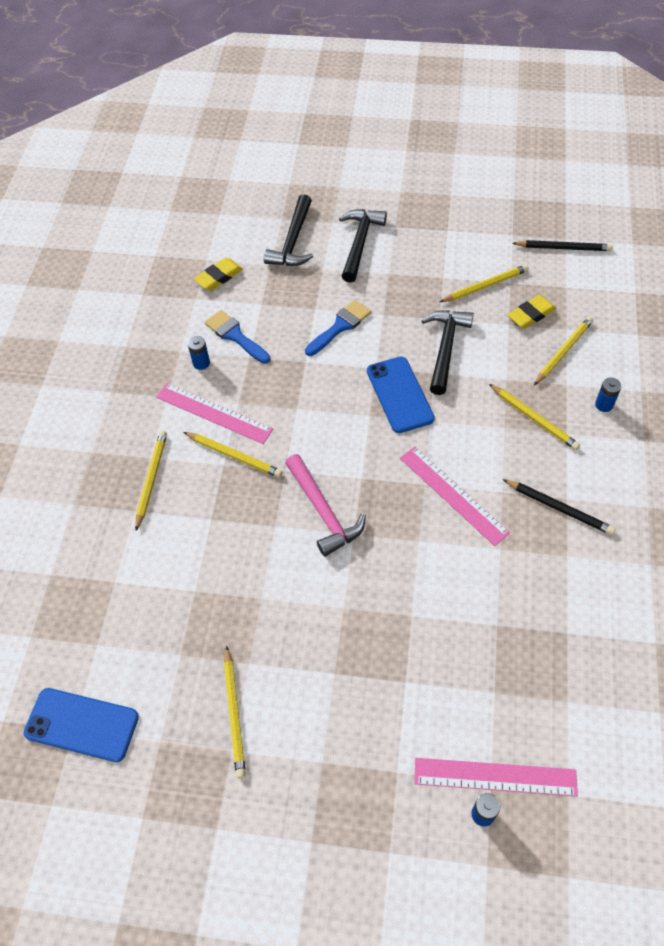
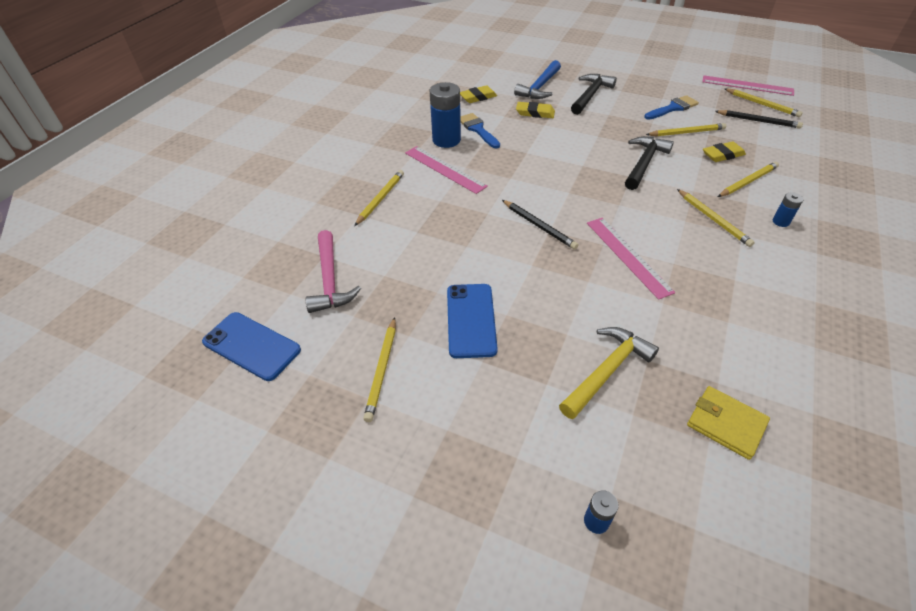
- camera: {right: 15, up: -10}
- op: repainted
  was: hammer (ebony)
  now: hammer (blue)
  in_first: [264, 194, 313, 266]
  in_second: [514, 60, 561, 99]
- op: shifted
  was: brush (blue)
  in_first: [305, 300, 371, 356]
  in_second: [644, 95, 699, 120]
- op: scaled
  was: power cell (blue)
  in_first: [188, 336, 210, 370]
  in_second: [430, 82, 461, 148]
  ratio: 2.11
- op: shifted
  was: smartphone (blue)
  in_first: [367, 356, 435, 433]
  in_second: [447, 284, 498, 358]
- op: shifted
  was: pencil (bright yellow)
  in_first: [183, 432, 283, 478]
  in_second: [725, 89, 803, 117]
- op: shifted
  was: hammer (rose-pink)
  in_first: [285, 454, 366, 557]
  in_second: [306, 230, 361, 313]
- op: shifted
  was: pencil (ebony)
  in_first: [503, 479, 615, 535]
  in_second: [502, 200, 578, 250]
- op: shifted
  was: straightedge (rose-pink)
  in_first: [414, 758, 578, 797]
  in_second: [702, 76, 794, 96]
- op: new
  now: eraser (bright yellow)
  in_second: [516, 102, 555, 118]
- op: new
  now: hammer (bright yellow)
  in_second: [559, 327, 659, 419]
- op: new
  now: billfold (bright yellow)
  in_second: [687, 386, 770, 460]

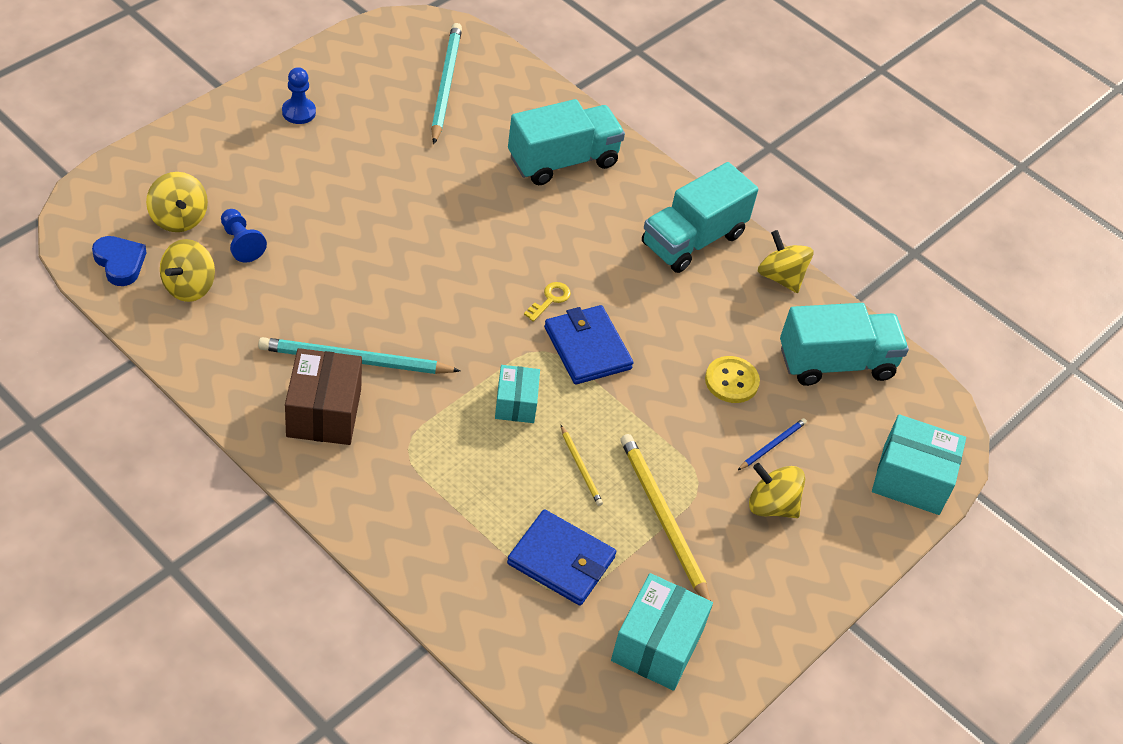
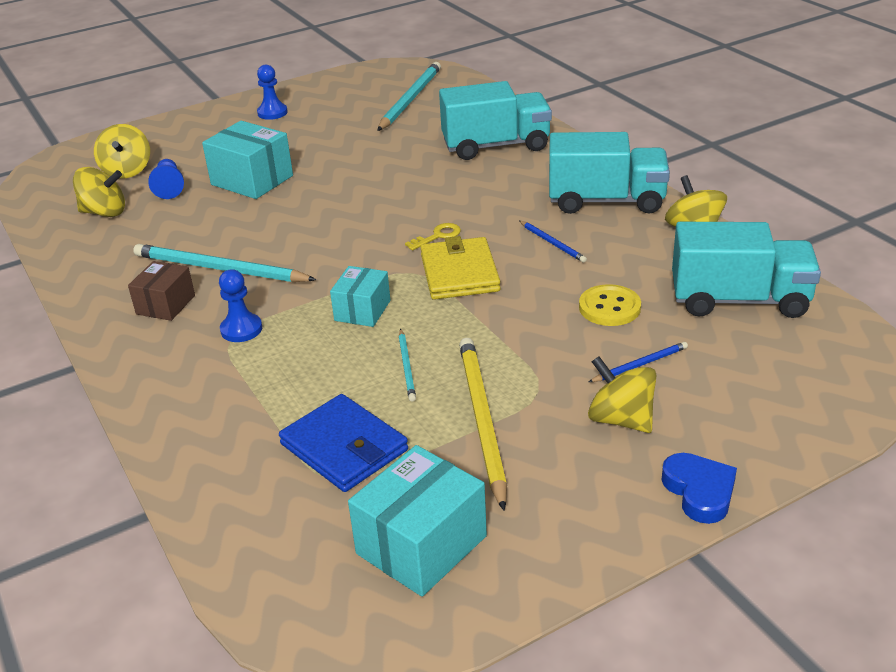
- camera: {right: 25, up: -15}
- op: rotated
  was: toy truck (turquoise)
  in_first: [642, 162, 758, 273]
  in_second: [549, 132, 670, 214]
  clockwise: -150
- op: shifted
  was: love heart (blue)
  in_first: [92, 236, 146, 286]
  in_second: [662, 453, 737, 524]
- op: rotated
  was: spinning top (bright yellow)
  in_first: [160, 239, 215, 302]
  in_second: [73, 167, 125, 217]
  clockwise: -135
- op: repainted
  was: billfold (blue)
  now: billfold (bright yellow)
  in_first: [544, 305, 633, 385]
  in_second: [420, 236, 501, 300]
- op: scaled
  was: parcel (brown)
  in_first: [285, 348, 362, 445]
  in_second: [128, 261, 195, 321]
  ratio: 0.62
- op: shifted
  was: parcel (turquoise)
  in_first: [872, 414, 966, 515]
  in_second: [202, 121, 293, 199]
- op: repainted
  was: pencil (bright yellow)
  now: pencil (turquoise)
  in_first: [561, 425, 603, 506]
  in_second: [399, 329, 416, 402]
- op: new
  now: pencil (blue)
  in_second: [520, 221, 587, 263]
- op: new
  now: game pawn (blue)
  in_second: [219, 269, 262, 342]

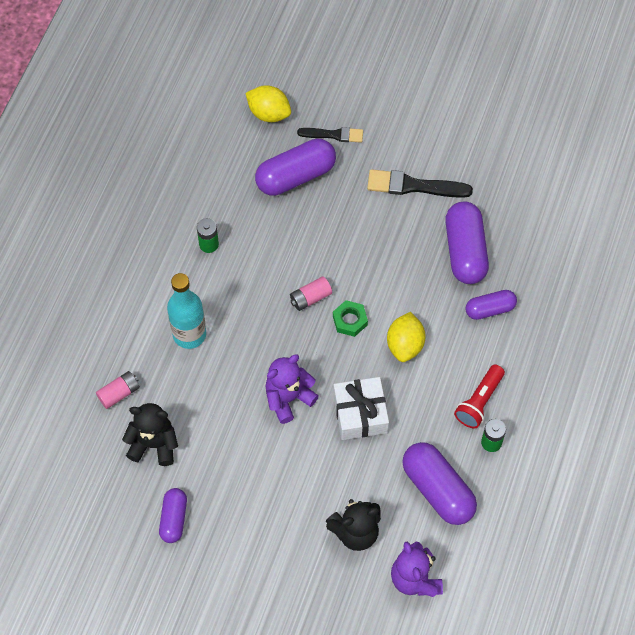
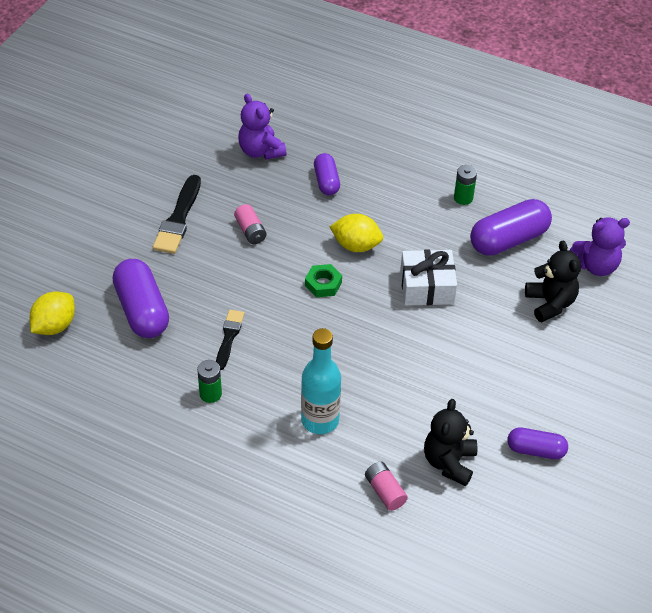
- camera: {right: -85, up: -15}
- op: shifted
  was: brush (ebony)
  in_first: [297, 127, 363, 143]
  in_second: [216, 310, 244, 370]
- op: gone
  was: capsule (purple)
  in_first: [445, 202, 489, 284]
- op: shifted
  was: power cell (rose-pink)
  in_first: [290, 276, 332, 311]
  in_second: [234, 204, 267, 244]
- op: shifted
  was: stuffed bear (purple)
  in_first: [266, 354, 319, 424]
  in_second: [238, 94, 287, 160]
- op: gone
  was: flashlight (crimson)
  in_first: [454, 364, 505, 428]

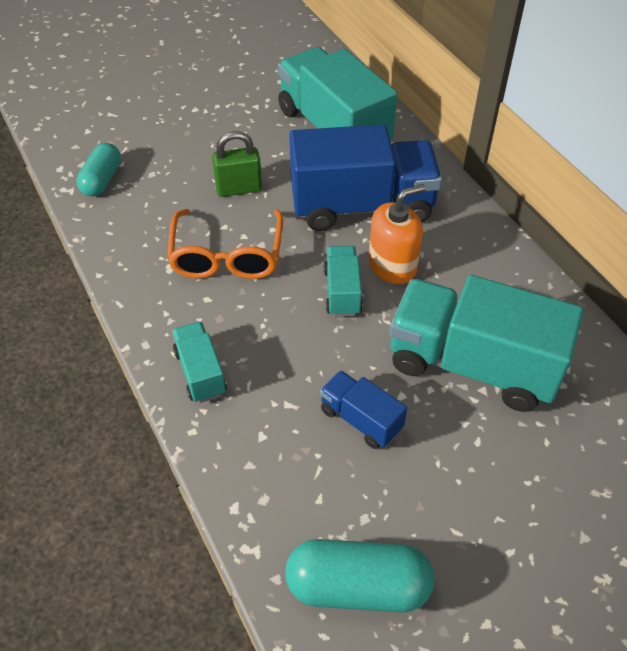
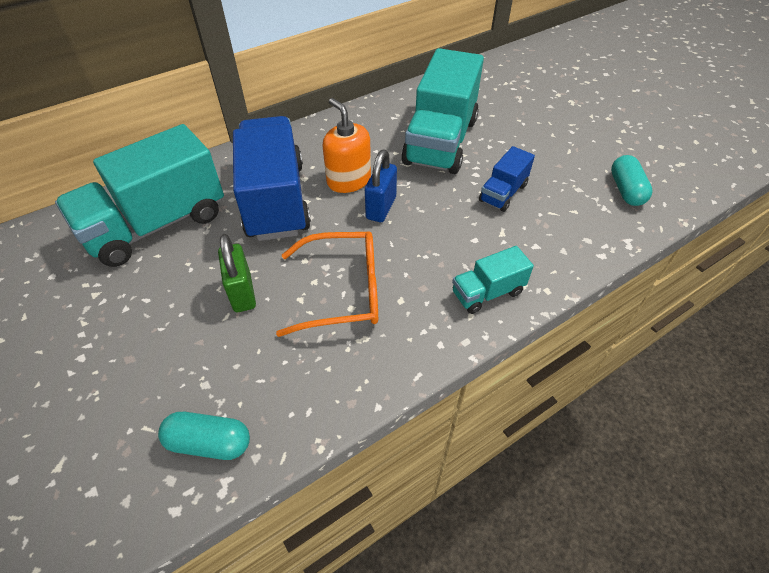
- camera: {right: -95, up: 0}
- op: swapped
  was: toy truck (turquoise)
  now: lock (blue)
  in_first: [324, 246, 363, 316]
  in_second: [365, 150, 397, 222]
- op: scaled
  was: capsule (turquoise)
  in_first: [285, 539, 434, 612]
  in_second: [611, 155, 653, 206]
  ratio: 0.66

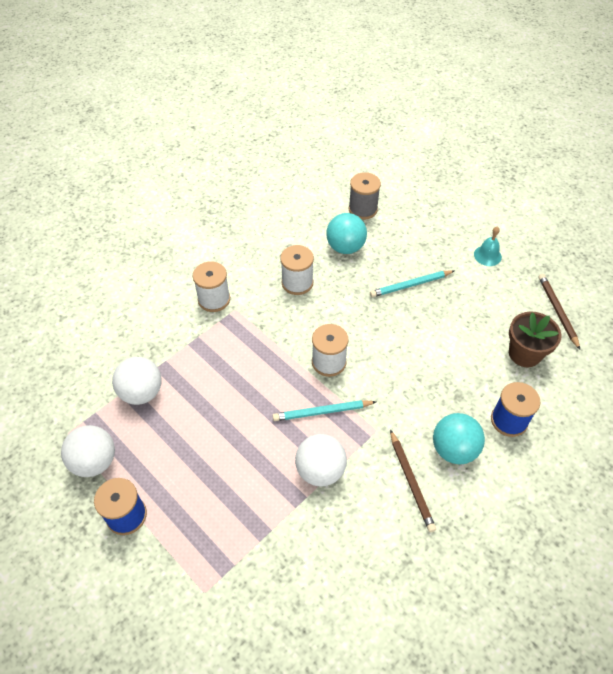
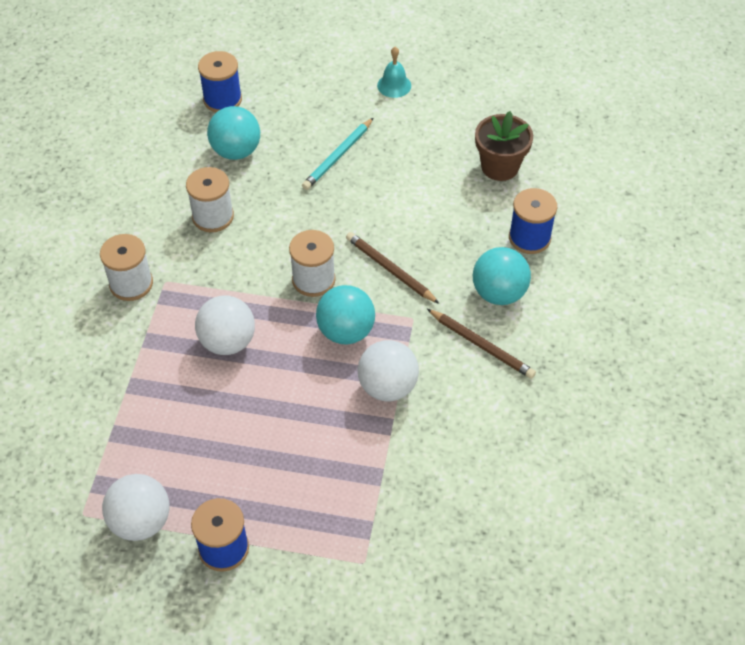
- camera: {right: -35, up: 0}
- op: repainted
  was: bobbin (gray)
  now: bobbin (blue)
  in_first: [349, 172, 381, 220]
  in_second: [198, 51, 242, 112]
- op: shifted
  was: pencil (brown)
  in_first: [538, 274, 580, 350]
  in_second: [346, 232, 440, 304]
- op: shifted
  was: play ball (snow-white)
  in_first: [112, 357, 162, 405]
  in_second: [195, 296, 255, 355]
- op: swapped
  was: pencil (turquoise)
  now: play ball (turquoise)
  in_first: [273, 400, 376, 421]
  in_second: [316, 285, 375, 345]

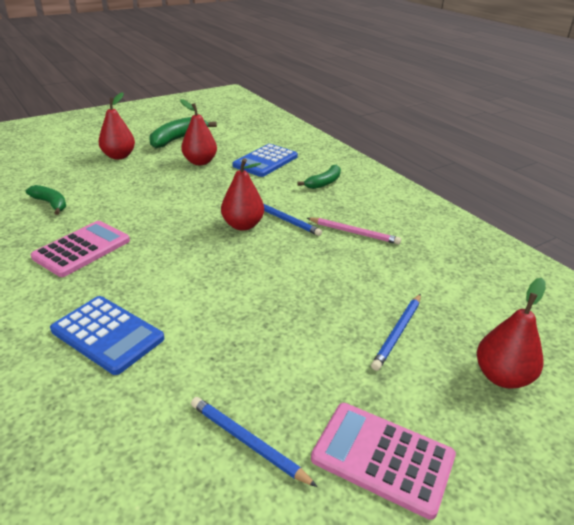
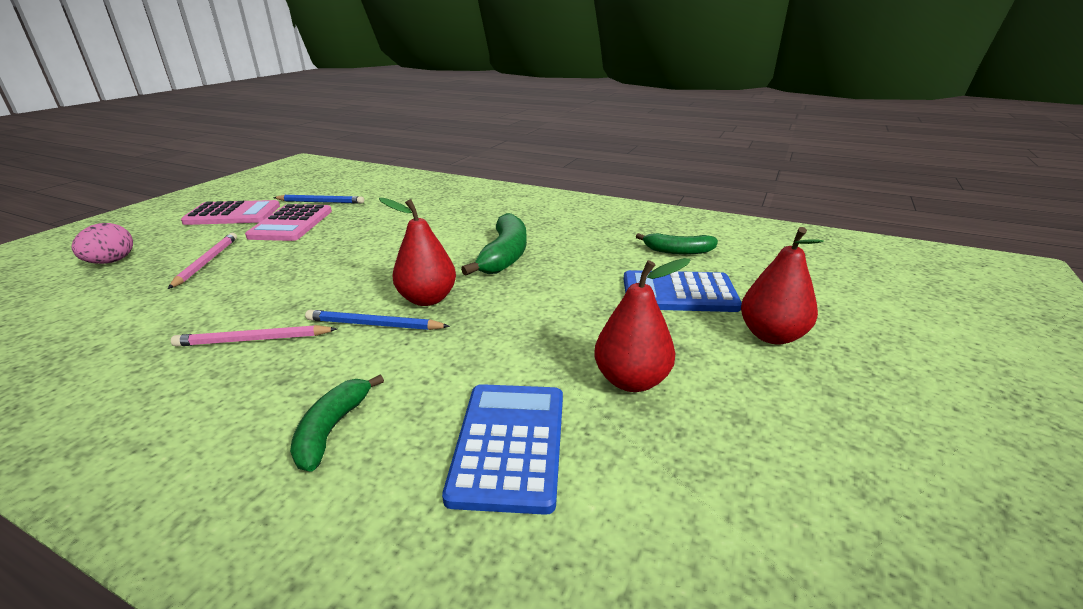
- camera: {right: 150, up: -5}
- op: shifted
  was: toy banana (leaf-green)
  in_first: [149, 117, 217, 148]
  in_second: [461, 213, 527, 276]
- op: shifted
  was: pocket calculator (rose-pink)
  in_first: [31, 221, 130, 277]
  in_second: [245, 204, 332, 241]
- op: swapped
  was: toy pear (crimson)
  now: toy egg (rose-pink)
  in_first: [477, 278, 546, 389]
  in_second: [71, 223, 133, 264]
- op: repainted
  was: pencil (blue)
  now: pencil (rose-pink)
  in_first: [371, 294, 421, 371]
  in_second: [168, 233, 237, 289]
- op: shifted
  was: pocket calculator (blue)
  in_first: [50, 296, 164, 375]
  in_second: [624, 270, 742, 312]

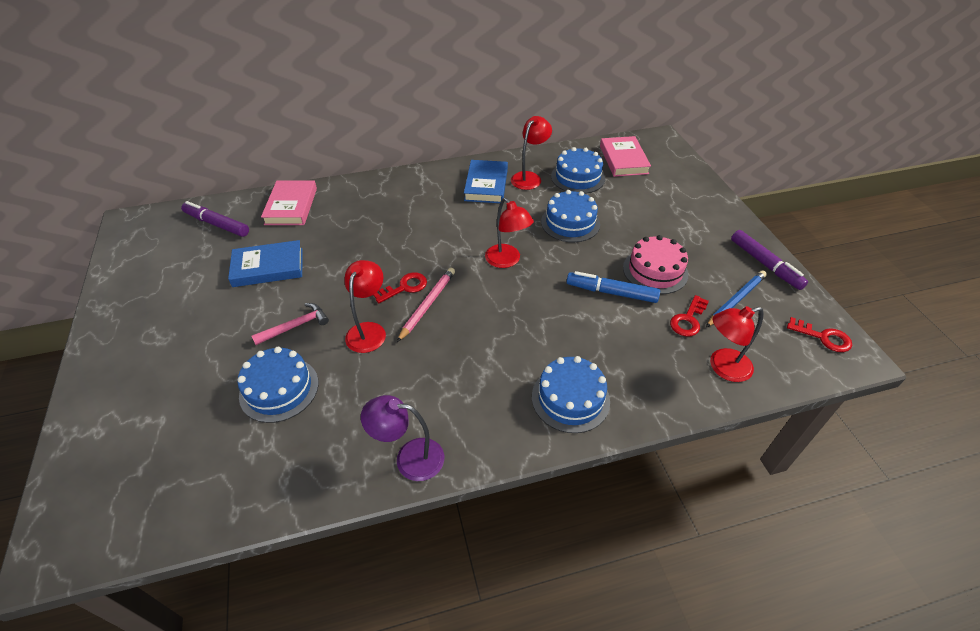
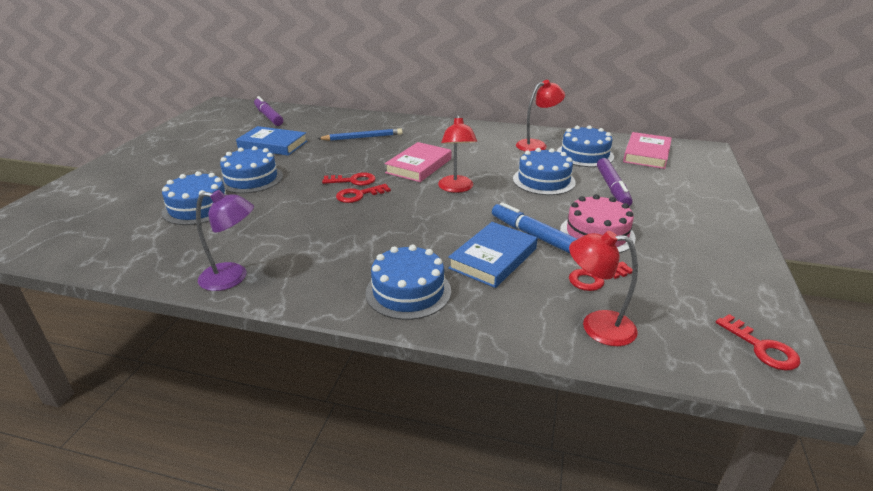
- camera: {right: 30, up: -15}
- op: shifted
  was: hardcover (blue)
  in_first: [464, 160, 508, 203]
  in_second: [448, 222, 538, 288]
- op: shifted
  was: hardcover (rose-pink)
  in_first: [261, 180, 317, 225]
  in_second: [385, 142, 451, 182]
- op: shifted
  was: felt pen (purple)
  in_first: [731, 230, 808, 290]
  in_second: [597, 158, 632, 206]
- op: gone
  was: reading lamp (crimson)
  in_first: [344, 260, 386, 353]
- op: swapped
  was: pencil (rose-pink)
  now: door key (crimson)
  in_first: [397, 268, 455, 342]
  in_second: [336, 184, 391, 203]
- op: shifted
  was: pencil (blue)
  in_first: [706, 270, 767, 327]
  in_second: [317, 128, 402, 141]
- op: swapped
  was: hammer (rose-pink)
  now: cake (blue)
  in_first: [252, 303, 329, 345]
  in_second: [220, 146, 283, 194]
- op: rotated
  was: reading lamp (purple)
  in_first: [361, 395, 444, 481]
  in_second: [196, 190, 254, 291]
  clockwise: 150

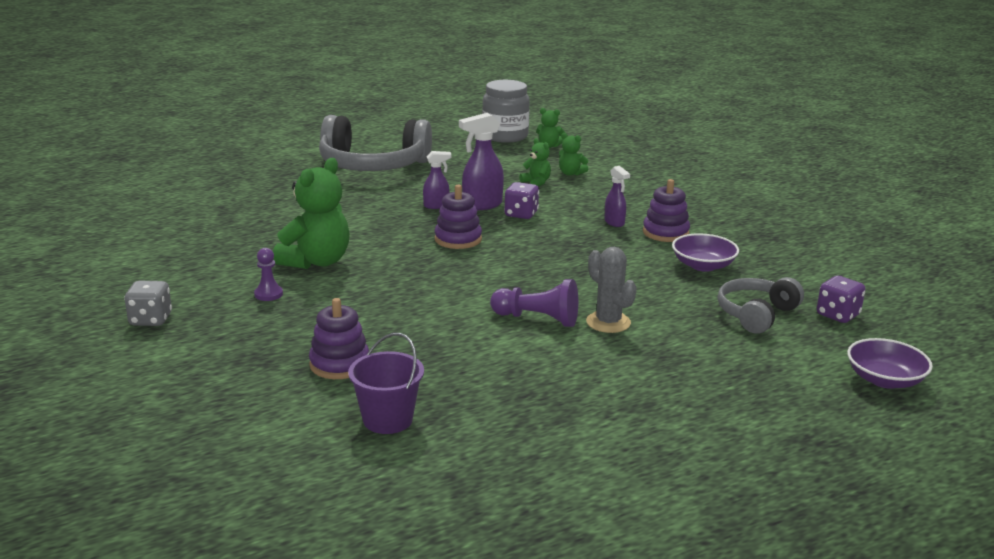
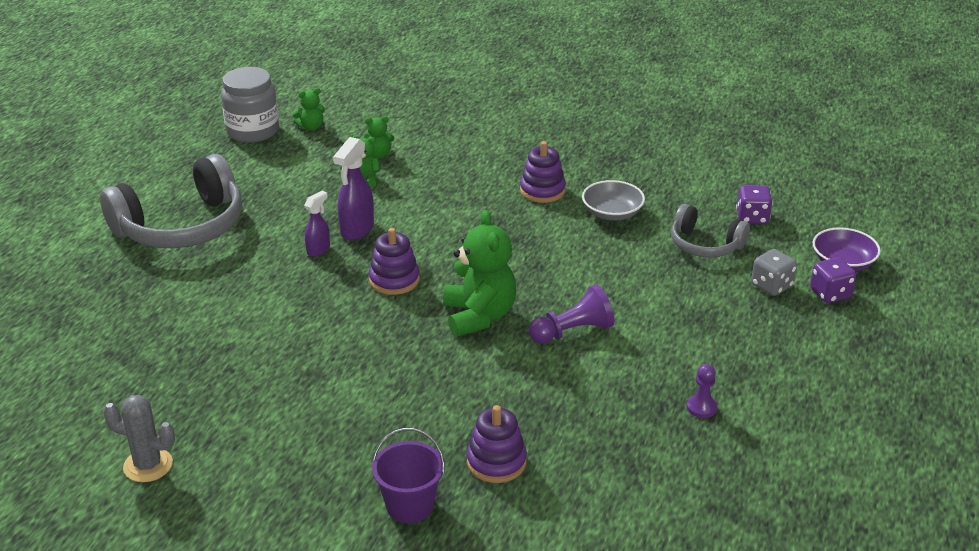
- camera: {right: -40, up: 10}
- op: shifted
  was: stuffed bear (leaf-green)
  in_first: [273, 158, 350, 269]
  in_second: [443, 210, 517, 337]
- op: gone
  was: sprayer (purple)
  in_first: [604, 166, 630, 227]
- op: shifted
  was: die (purple)
  in_first: [504, 182, 539, 219]
  in_second: [810, 257, 856, 303]
- op: repainted
  was: bowl (purple)
  now: bowl (gray)
  in_first: [672, 233, 739, 272]
  in_second: [582, 180, 645, 221]
- op: shifted
  was: saguaro cactus (gray)
  in_first: [586, 247, 637, 333]
  in_second: [103, 395, 175, 482]
- op: shifted
  was: game pawn (purple)
  in_first: [254, 248, 283, 301]
  in_second: [687, 364, 717, 418]
- op: rotated
  was: over-ear headphones (gray)
  in_first: [717, 277, 804, 334]
  in_second: [671, 204, 750, 258]
  clockwise: -60
- op: shifted
  was: die (gray)
  in_first: [124, 281, 172, 326]
  in_second: [751, 249, 797, 296]
- op: shifted
  was: bucket (purple)
  in_first: [348, 333, 424, 434]
  in_second: [372, 428, 445, 523]

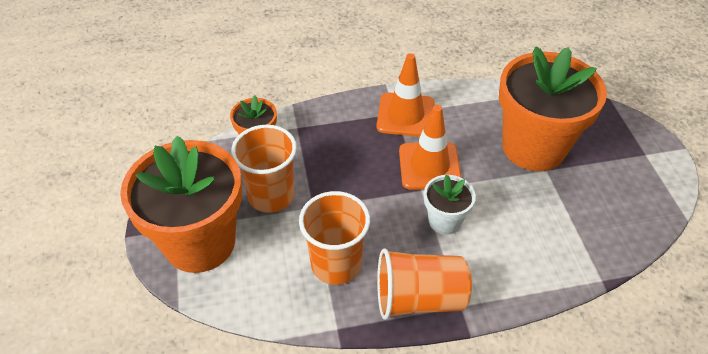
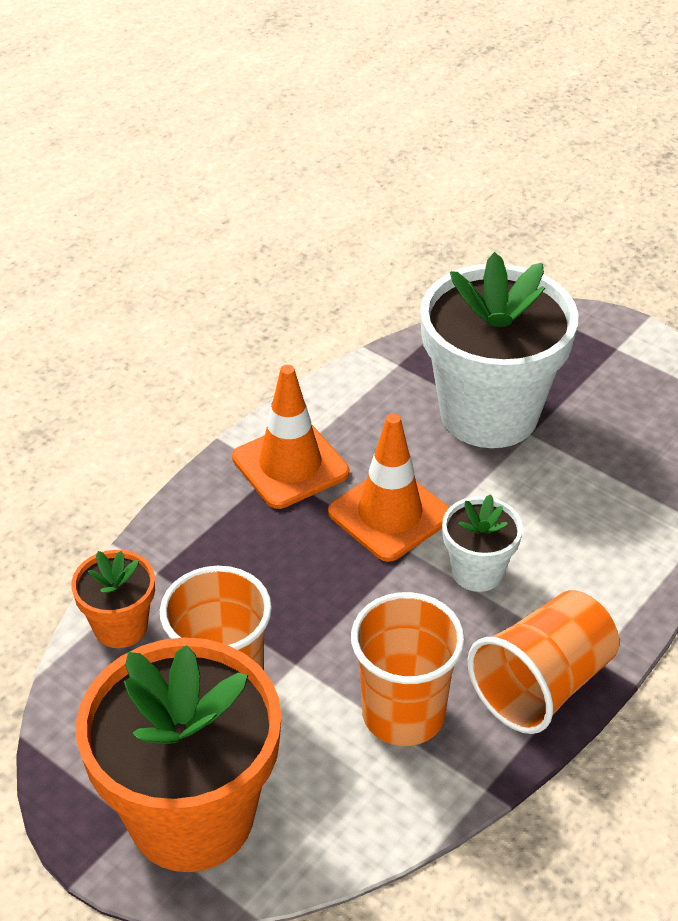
- camera: {right: -40, up: -5}
- op: repainted
  was: potted plant (orange-coloured)
  now: potted plant (snow-white)
  in_first: [499, 46, 607, 171]
  in_second: [420, 252, 578, 448]

